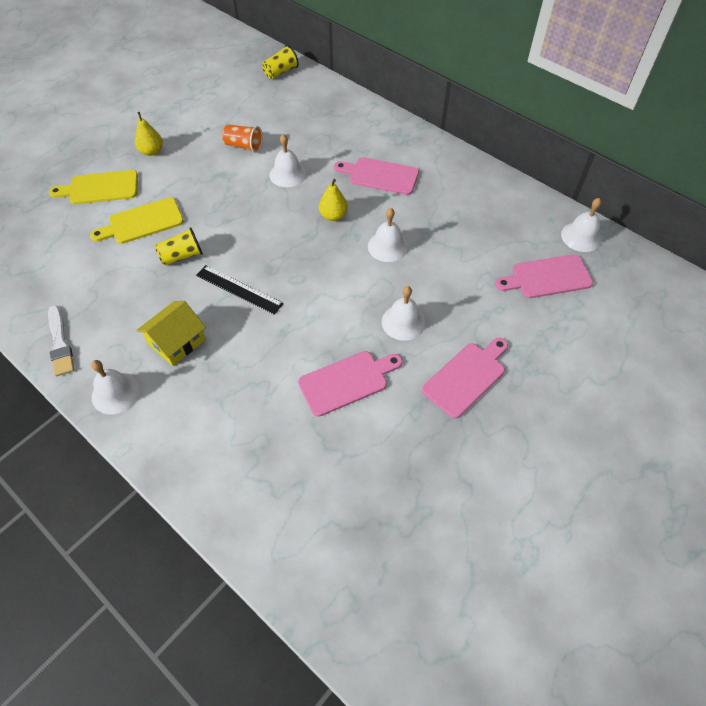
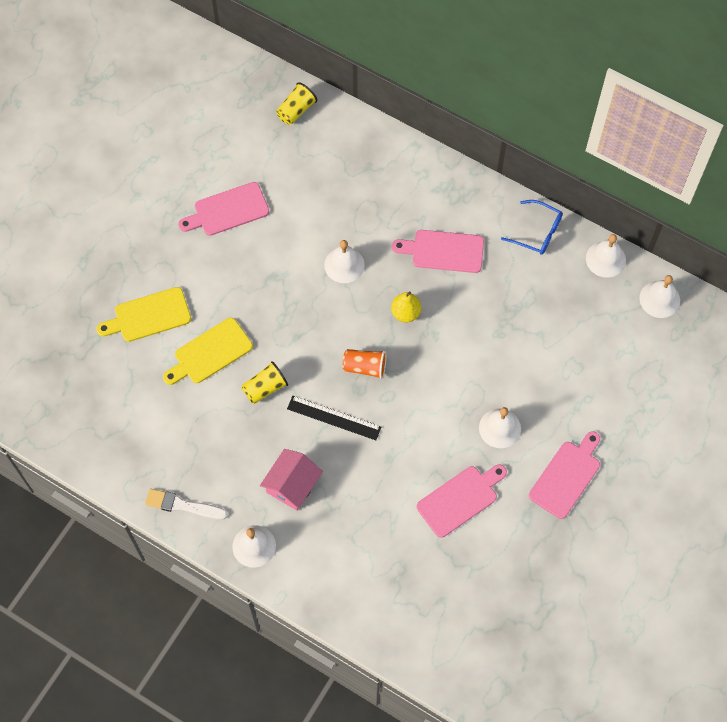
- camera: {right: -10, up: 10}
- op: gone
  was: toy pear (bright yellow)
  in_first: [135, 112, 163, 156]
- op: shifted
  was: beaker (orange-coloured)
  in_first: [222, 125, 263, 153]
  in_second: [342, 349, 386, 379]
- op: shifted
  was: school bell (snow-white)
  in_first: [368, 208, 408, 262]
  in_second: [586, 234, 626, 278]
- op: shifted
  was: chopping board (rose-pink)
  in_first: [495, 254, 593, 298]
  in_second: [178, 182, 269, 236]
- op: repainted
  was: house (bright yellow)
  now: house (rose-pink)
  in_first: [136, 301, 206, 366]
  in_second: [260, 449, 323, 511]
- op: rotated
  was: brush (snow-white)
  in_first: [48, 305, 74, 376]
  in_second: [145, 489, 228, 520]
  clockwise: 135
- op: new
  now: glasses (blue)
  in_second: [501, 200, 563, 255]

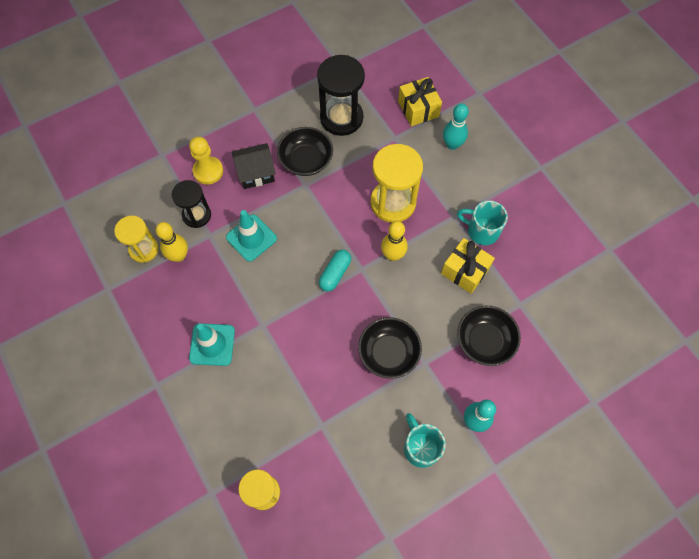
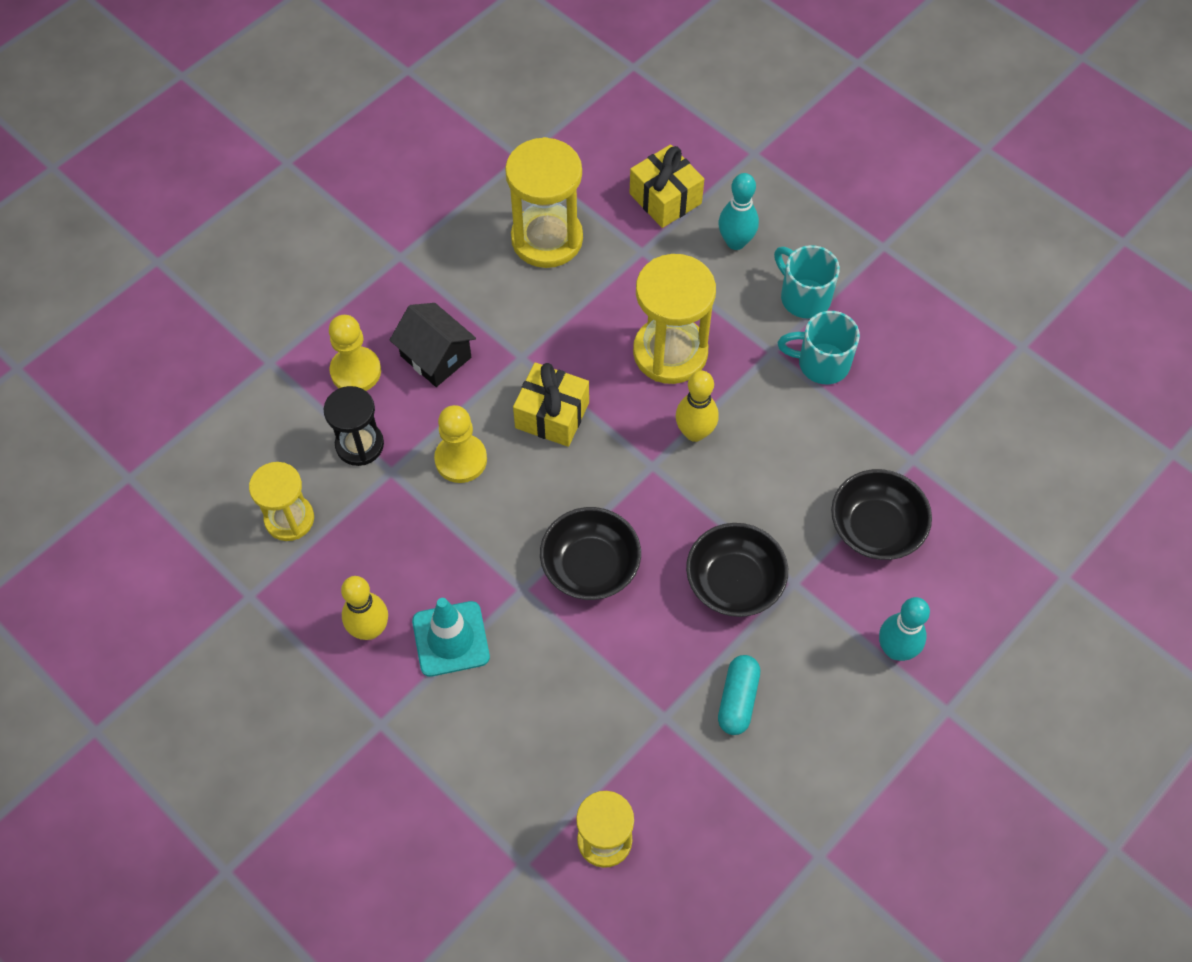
- camera: {right: -15, up: -5}
- op: repainted
  was: sandglass (ebony)
  now: sandglass (bright yellow)
  in_first: [317, 55, 365, 136]
  in_second: [505, 137, 583, 268]
- op: shifted
  was: bowl (ebony)
  in_first: [277, 127, 333, 176]
  in_second: [540, 507, 641, 600]
- op: rotated
  was: house (ebony)
  in_first: [232, 143, 276, 189]
  in_second: [390, 303, 476, 387]
  clockwise: 75
- op: swapped
  was: safety cone (turquoise)
  now: game pawn (bright yellow)
  in_first: [226, 210, 277, 262]
  in_second: [434, 405, 487, 483]
- op: shifted
  was: skittle (bright yellow)
  in_first: [156, 222, 188, 262]
  in_second: [341, 576, 388, 640]
- op: shifted
  was: present (bright yellow)
  in_first: [441, 238, 495, 294]
  in_second: [513, 363, 589, 447]
- op: shifted
  was: capsule (turquoise)
  in_first: [319, 250, 351, 292]
  in_second: [718, 655, 760, 735]
- op: shifted
  was: coffee mug (turquoise)
  in_first: [404, 413, 446, 468]
  in_second: [774, 245, 840, 319]

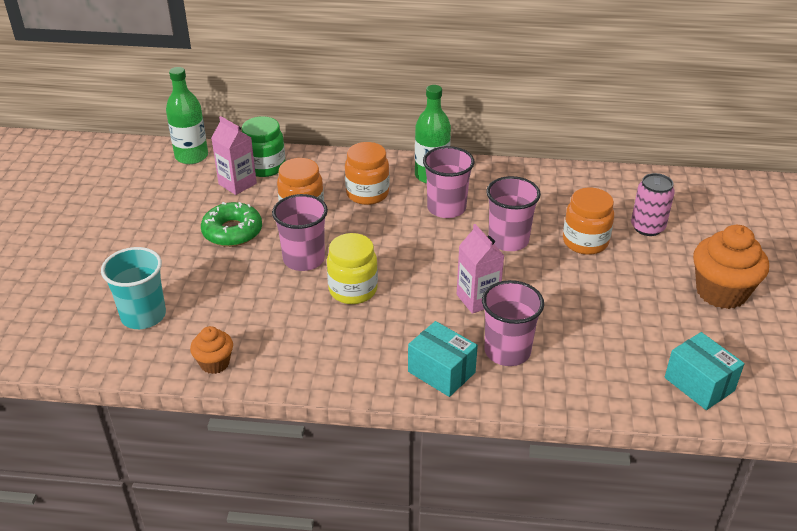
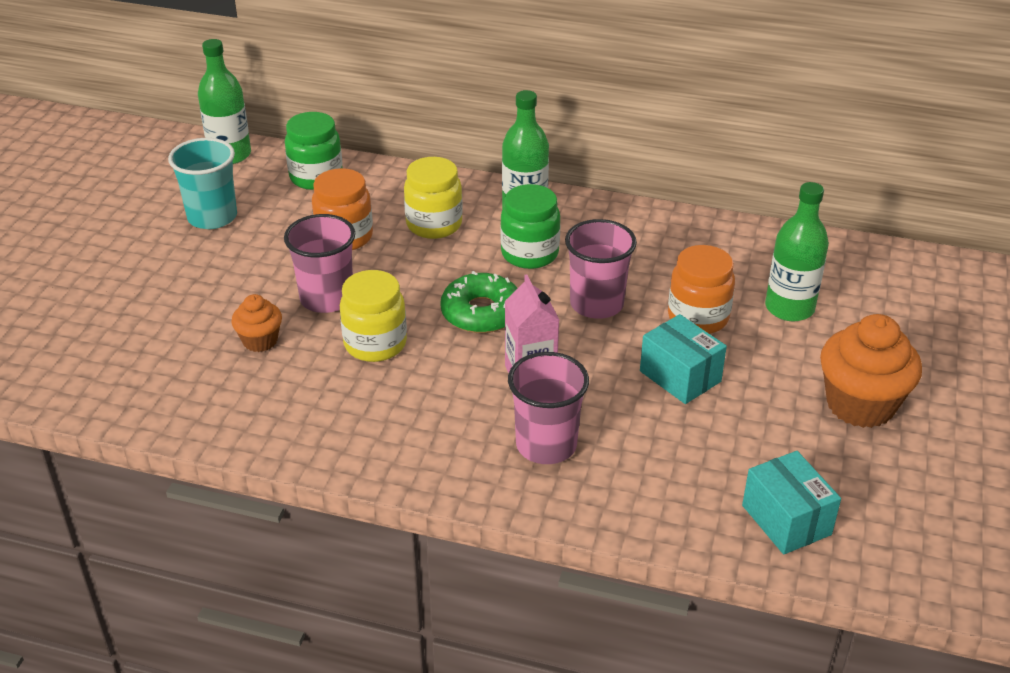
- camera: {right: 10, up: 0}
- op: gone
  was: juice carton (rose-pink)
  in_first: [211, 116, 257, 195]
- op: repainted
  was: jar (orange-coloured)
  now: jar (bright yellow)
  in_first: [345, 142, 390, 205]
  in_second: [404, 157, 463, 239]
- op: swapped
  was: beaker (rose-pink)
  now: jar (leaf-green)
  in_first: [423, 146, 474, 218]
  in_second: [500, 184, 560, 269]
- op: swapped
  was: can (rose-pink)
  now: bottle (leaf-green)
  in_first: [631, 173, 675, 236]
  in_second: [765, 182, 829, 321]
- op: shifted
  was: donut (leaf-green)
  in_first: [201, 202, 262, 247]
  in_second: [440, 271, 517, 333]
- op: shifted
  was: beaker (turquoise)
  in_first: [101, 247, 166, 329]
  in_second: [168, 138, 237, 229]
- op: shifted
  was: parcel (turquoise)
  in_first: [408, 321, 478, 397]
  in_second: [640, 314, 727, 404]
- op: shifted
  was: muffin (orange-coloured)
  in_first: [190, 326, 233, 374]
  in_second: [231, 294, 282, 352]

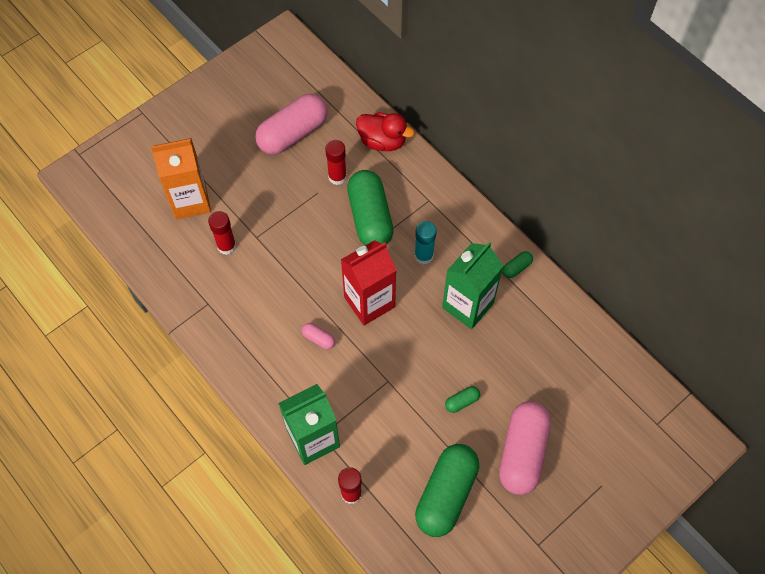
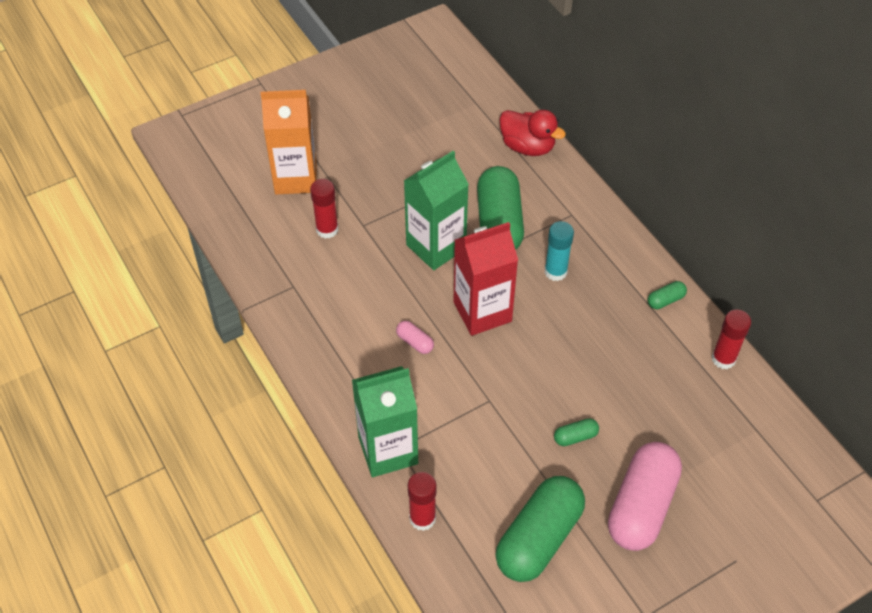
- camera: {right: 10, up: -10}
- op: gone
  was: capsule (rose-pink)
  in_first: [255, 94, 328, 155]
- op: shifted
  was: stick of glue (crimson)
  in_first: [325, 140, 347, 185]
  in_second: [712, 309, 751, 369]
- op: shifted
  was: juice carton (leaf-green)
  in_first: [442, 242, 503, 329]
  in_second: [404, 151, 469, 270]

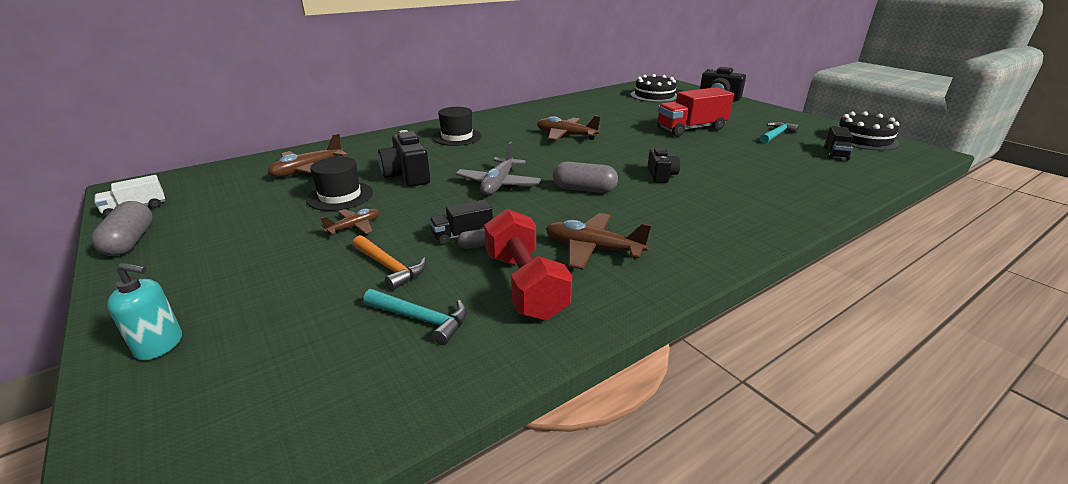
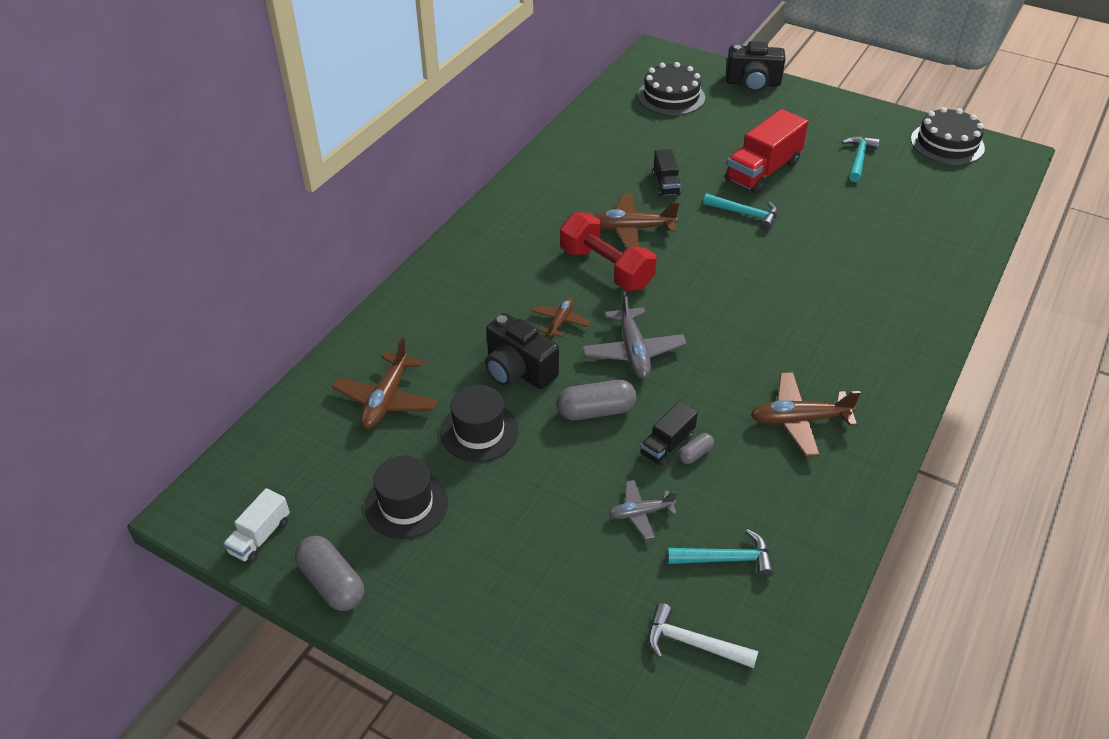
- camera: {right: -25, up: 15}
- op: shifted
  was: top hat (ebony)
  in_first: [432, 107, 482, 146]
  in_second: [365, 455, 448, 539]
- op: shifted
  was: toy truck (ebony)
  in_first: [824, 126, 853, 160]
  in_second: [653, 149, 681, 197]
- op: gone
  was: compact camera (ebony)
  in_first: [647, 148, 680, 183]
- op: shifted
  was: capsule (gray)
  in_first: [553, 162, 618, 193]
  in_second: [557, 380, 637, 420]
- op: shifted
  was: aeroplane (brown)
  in_first: [321, 209, 379, 236]
  in_second: [532, 298, 591, 338]
- op: shifted
  was: dumbbell (crimson)
  in_first: [484, 209, 572, 320]
  in_second: [560, 212, 657, 291]
- op: swapped
  was: hammer (orange-coloured)
  now: aeroplane (gray)
  in_first: [353, 235, 426, 290]
  in_second: [609, 480, 677, 539]
- op: gone
  was: soap pump (turquoise)
  in_first: [107, 263, 182, 360]
- op: new
  now: hammer (turquoise)
  in_second: [703, 193, 778, 230]
- op: new
  now: hammer (snow-white)
  in_second: [648, 603, 758, 668]

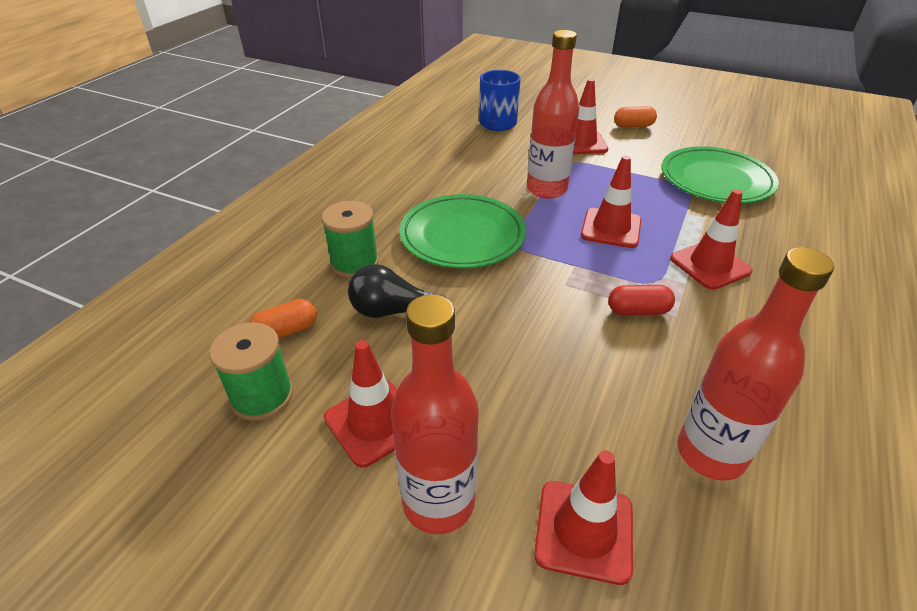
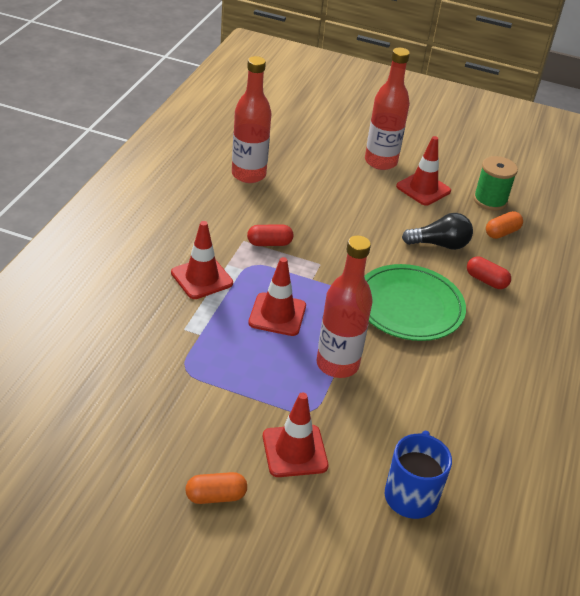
- camera: {right: 170, up: 0}
- op: gone
  was: dinner plate (leaf-green)
  in_first: [662, 146, 779, 203]
- op: swapped
  was: bobbin (leaf-green)
  now: capsule (crimson)
  in_first: [321, 201, 379, 278]
  in_second: [467, 256, 511, 289]
- op: gone
  was: safety cone (crimson)
  in_first: [534, 450, 633, 585]

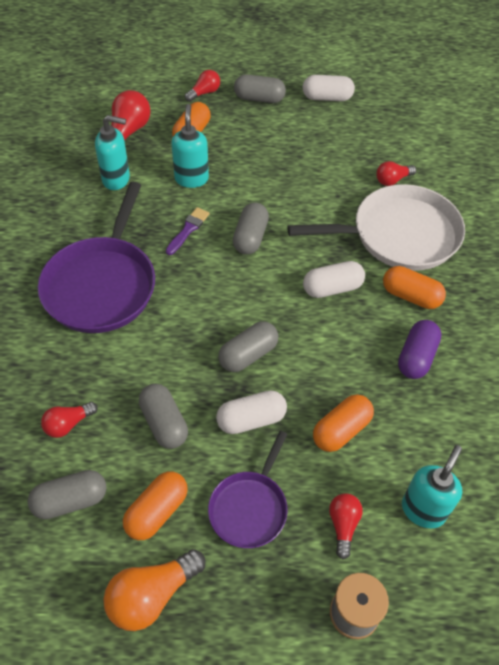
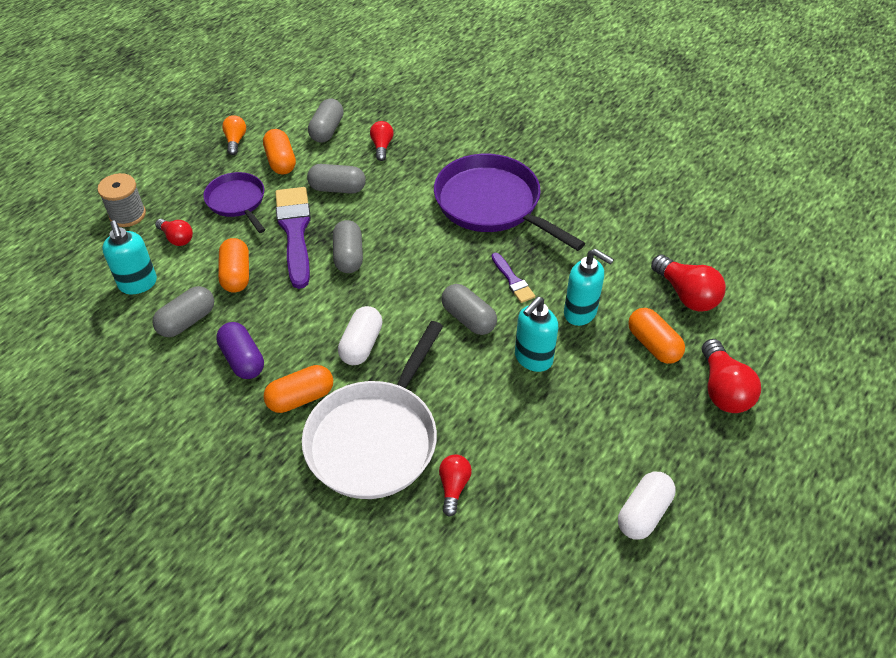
- camera: {right: 125, up: -5}
- op: scaled
  was: light bulb (crimson)
  in_first: [185, 70, 220, 102]
  in_second: [702, 339, 761, 413]
  ratio: 1.66
- op: shifted
  was: capsule (gray)
  in_first: [234, 74, 286, 103]
  in_second: [152, 286, 214, 337]
- op: shifted
  was: soap pump (turquoise)
  in_first: [95, 115, 130, 190]
  in_second: [515, 297, 558, 372]
- op: swapped
  was: capsule (snow-white)
  now: brush (purple)
  in_first: [216, 390, 287, 434]
  in_second: [275, 187, 311, 289]
- op: scaled
  was: light bulb (orange-coloured)
  in_first: [104, 549, 206, 631]
  in_second: [222, 115, 246, 155]
  ratio: 0.6

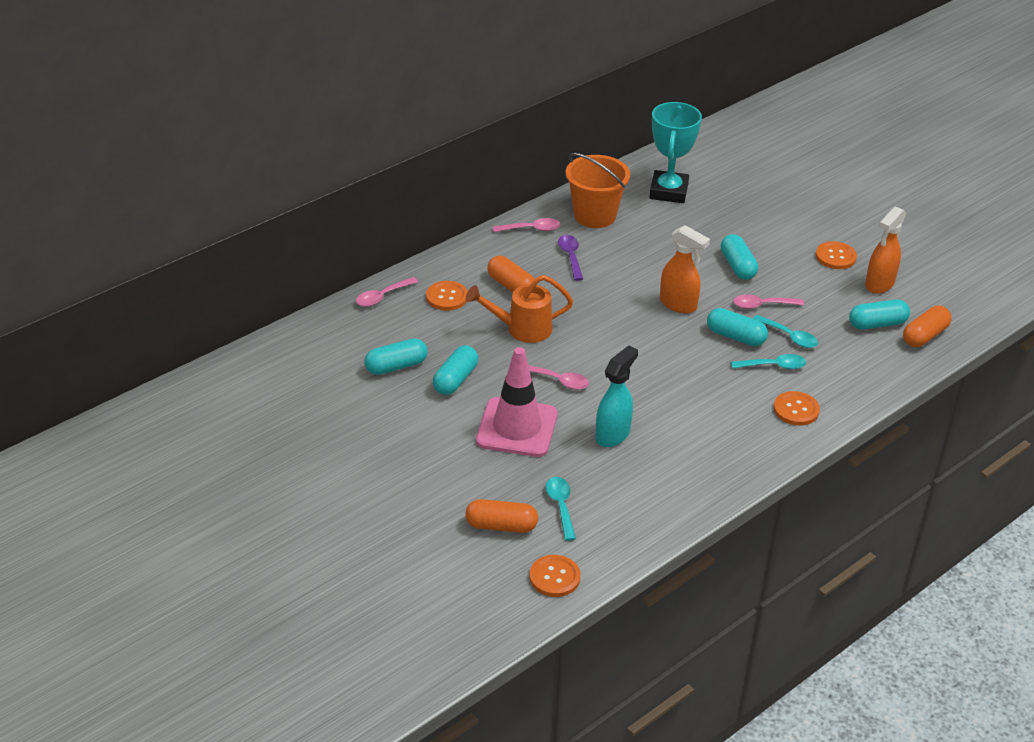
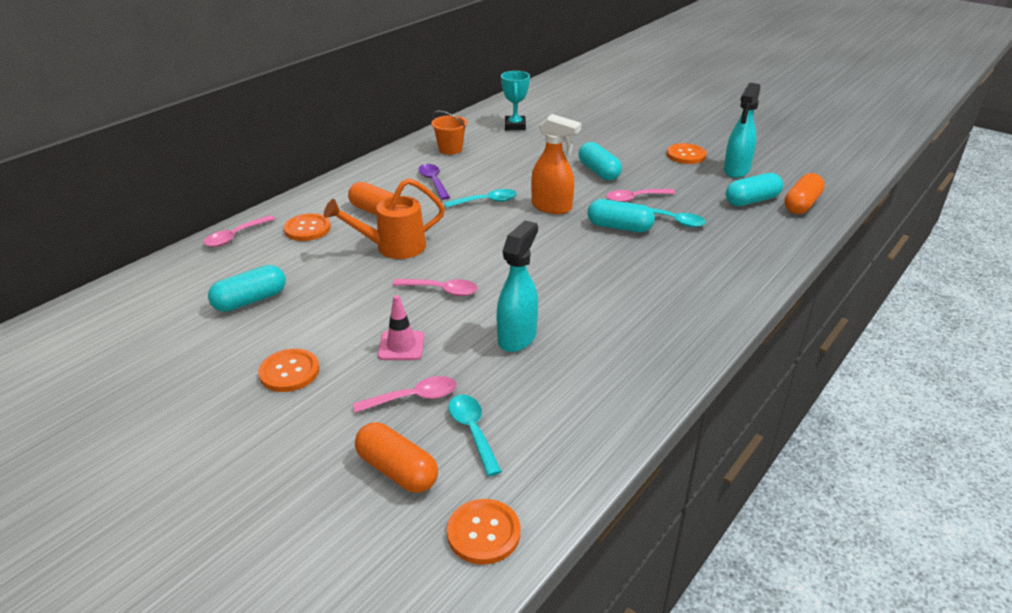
- camera: {right: -10, up: -5}
- op: scaled
  was: prize cup (turquoise)
  in_first: [649, 102, 702, 203]
  in_second: [501, 71, 530, 130]
  ratio: 0.62
- op: scaled
  was: bucket (orange-coloured)
  in_first: [566, 153, 630, 228]
  in_second: [431, 111, 467, 155]
  ratio: 0.57
- op: repainted
  was: sprayer (orange-coloured)
  now: sprayer (turquoise)
  in_first: [865, 206, 906, 294]
  in_second: [724, 83, 760, 178]
- op: shifted
  was: tablespoon (rose-pink)
  in_first: [493, 218, 560, 232]
  in_second: [353, 376, 457, 413]
- op: gone
  was: capsule (turquoise)
  in_first: [433, 345, 478, 395]
- op: scaled
  was: safety cone (rose-pink)
  in_first: [476, 347, 558, 457]
  in_second: [378, 295, 424, 360]
  ratio: 0.49
- op: shifted
  was: tablespoon (turquoise)
  in_first: [731, 354, 806, 369]
  in_second: [444, 189, 517, 208]
- op: shifted
  was: shirt button (orange-coloured)
  in_first: [774, 391, 820, 426]
  in_second: [258, 349, 319, 392]
- op: rotated
  was: capsule (orange-coloured)
  in_first: [465, 499, 538, 533]
  in_second: [355, 422, 438, 493]
  clockwise: 45

